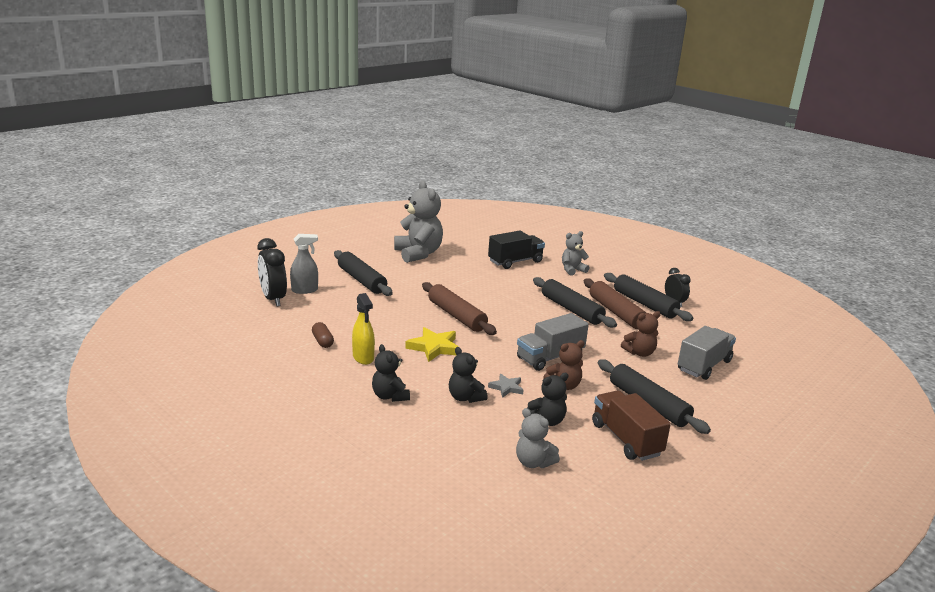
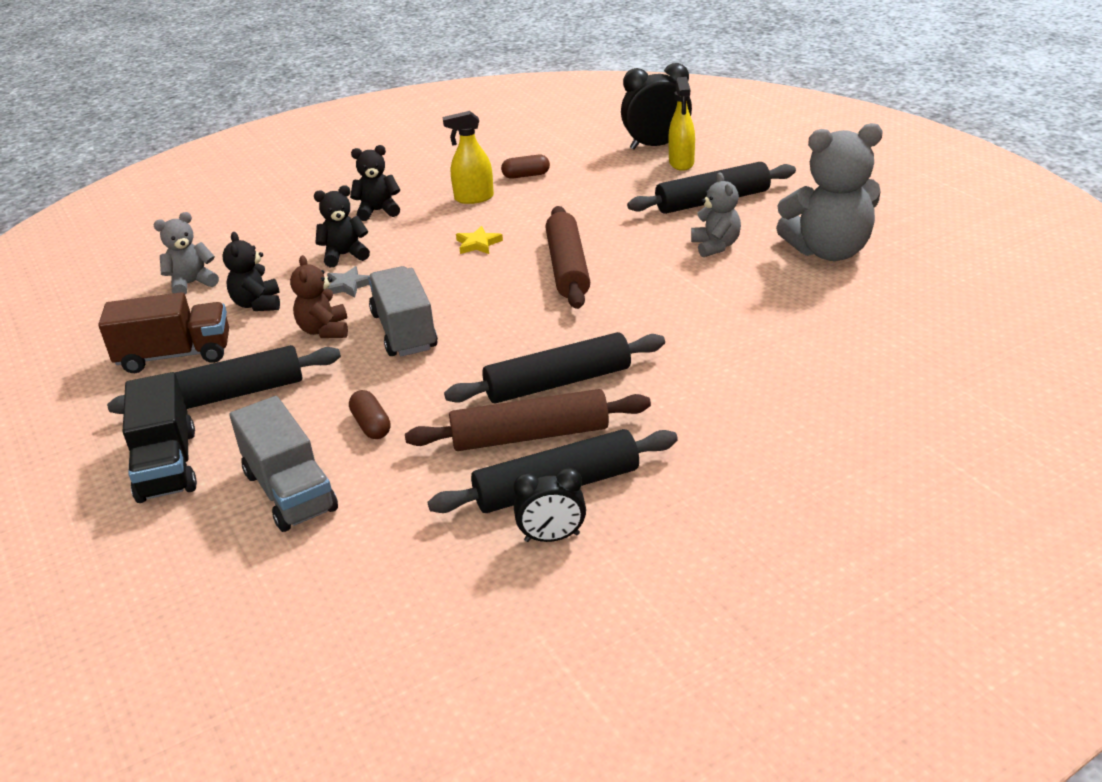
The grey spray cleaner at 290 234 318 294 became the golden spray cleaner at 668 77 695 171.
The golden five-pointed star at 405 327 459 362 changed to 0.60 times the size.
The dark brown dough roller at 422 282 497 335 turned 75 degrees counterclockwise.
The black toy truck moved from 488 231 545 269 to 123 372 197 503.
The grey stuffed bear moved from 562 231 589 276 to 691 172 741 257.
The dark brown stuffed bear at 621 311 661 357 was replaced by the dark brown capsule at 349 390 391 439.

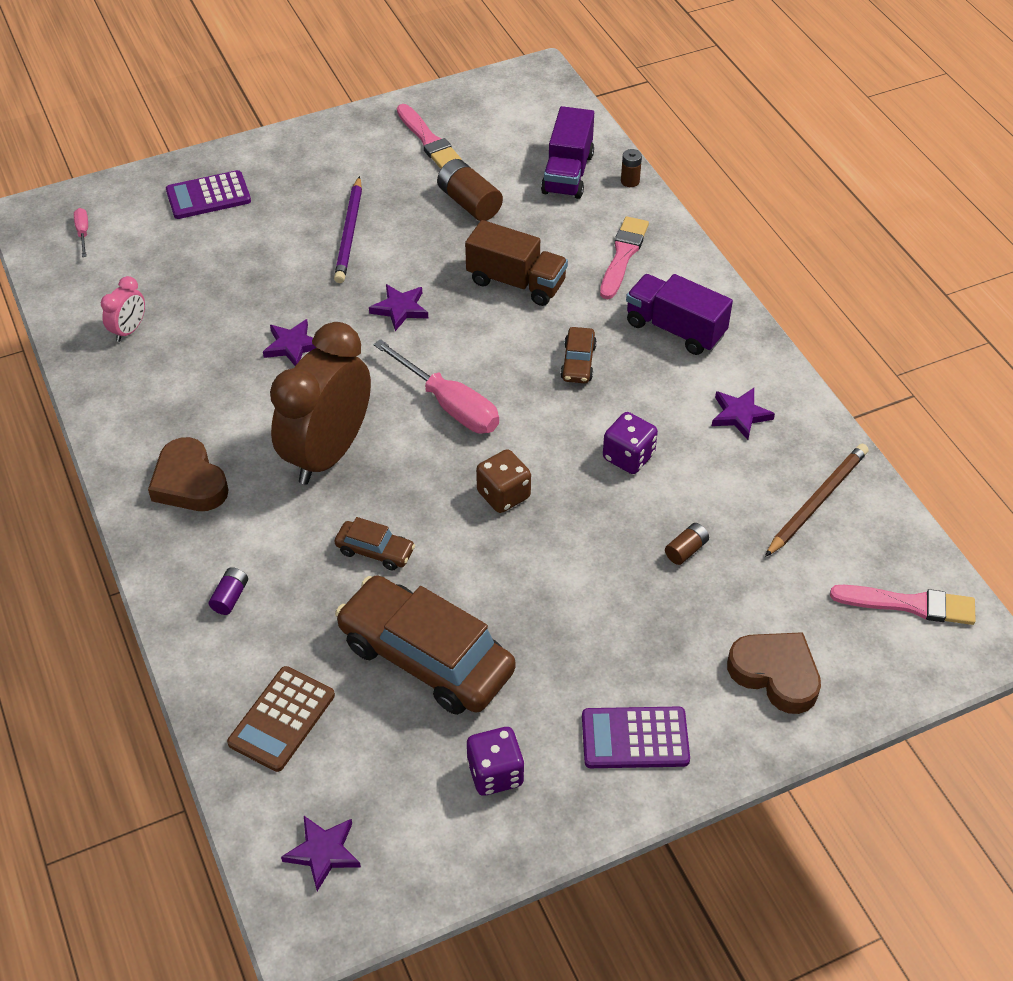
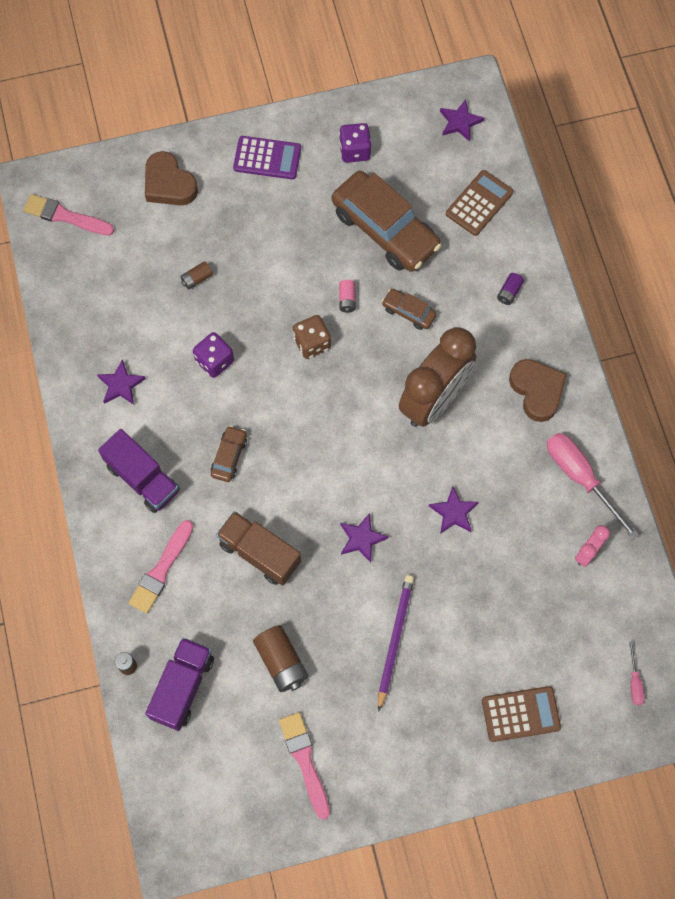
The violet pocket calculator at 166 170 251 219 became the dark brown pocket calculator at 482 686 561 742.
The rosy screwdriver moved from 373 339 499 434 to 547 433 639 540.
The dark brown lead pencil at 765 444 869 557 disappeared.
The rosy AA battery at 339 280 356 313 appeared.

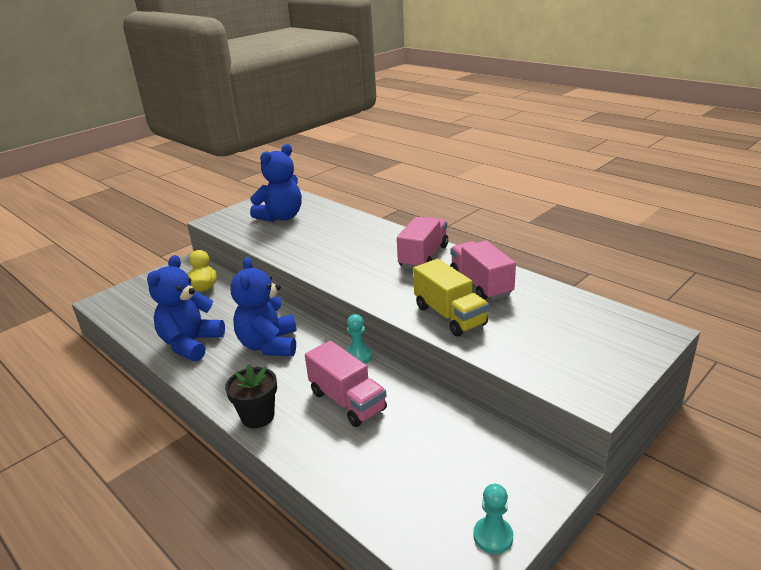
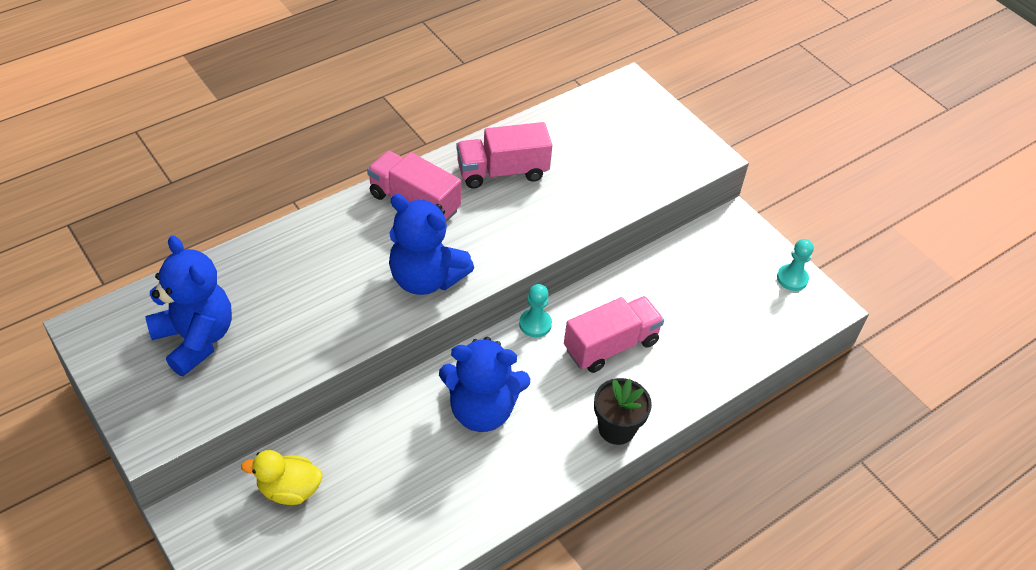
The blue stuffed bear moved from 147 255 225 361 to 389 194 474 295.
The golden toy truck at 413 259 489 336 disappeared.

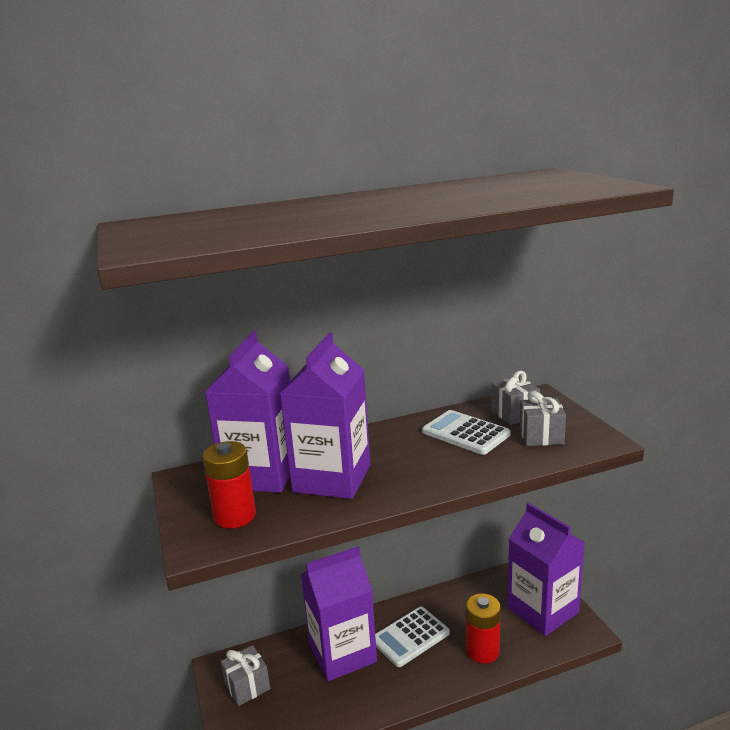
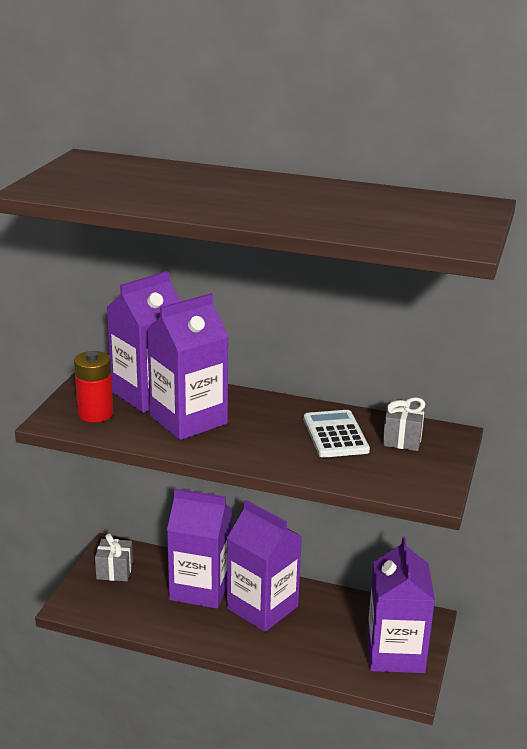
The white pocket calculator at 375 607 450 667 was replaced by the violet carton at 227 500 302 632.
The red AA battery at 466 593 501 664 disappeared.
The grey gift at 520 391 566 446 disappeared.

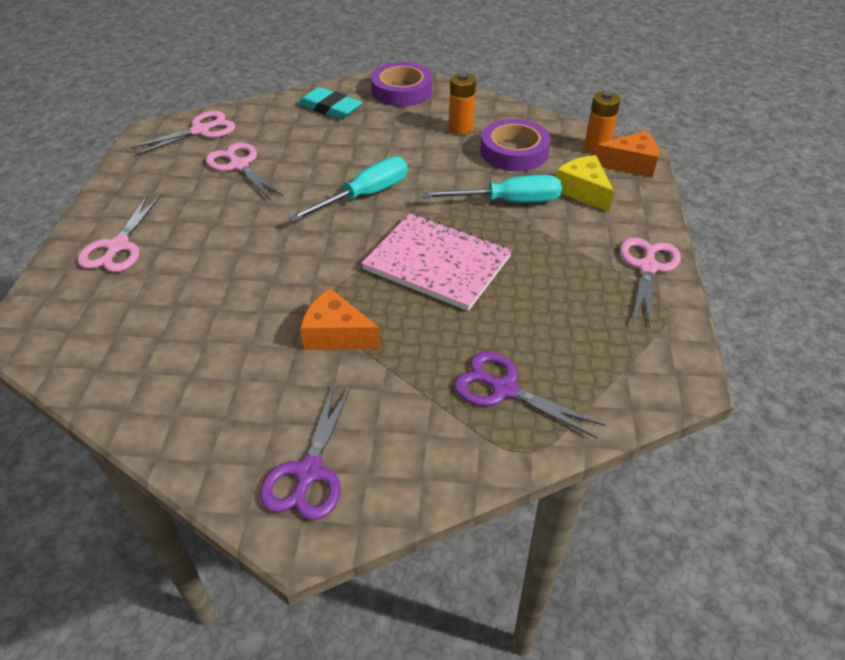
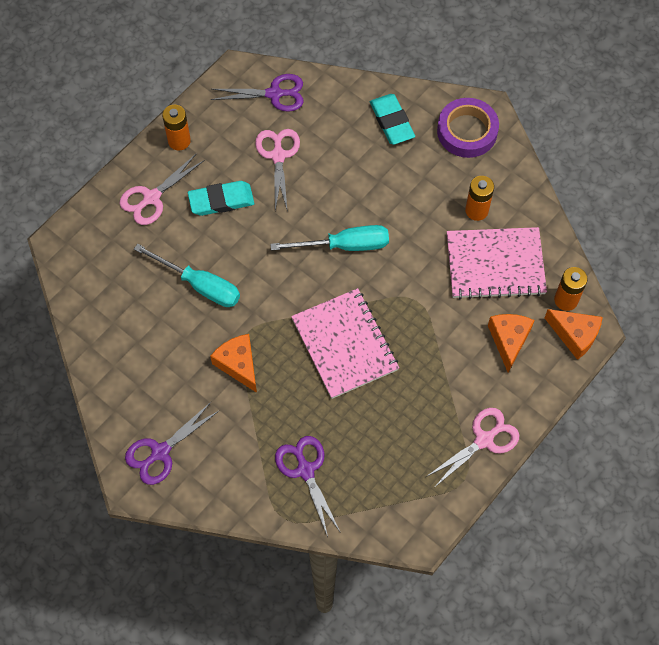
The rosy shears at 130 111 235 156 became the violet shears at 211 74 304 112.
The teal screwdriver moved from 421 175 562 203 to 134 244 240 307.
The violet sticky tape at 480 119 551 171 was replaced by the rosy notepad at 447 227 547 299.
The golden cheese wedge at 556 155 614 212 became the orange-coloured cheese wedge at 488 314 535 373.
The orange-coloured AA battery at 162 105 191 150 appeared.
The teal eraser at 188 181 254 216 appeared.

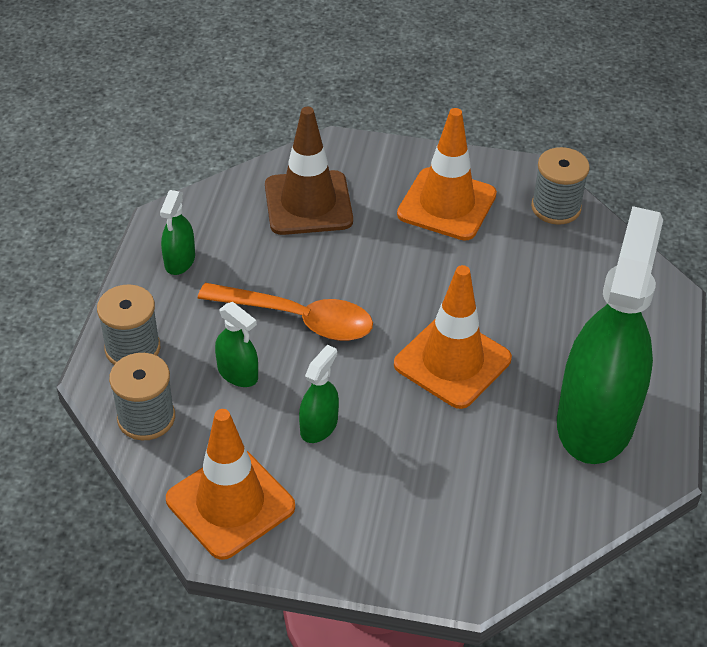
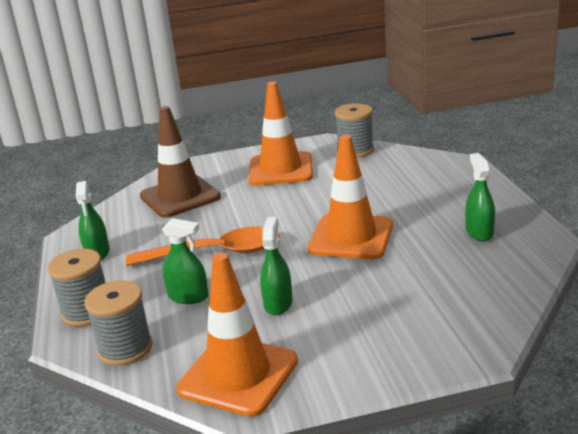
The leaf-green spray cleaner at 557 206 663 464 changed to 0.41 times the size.

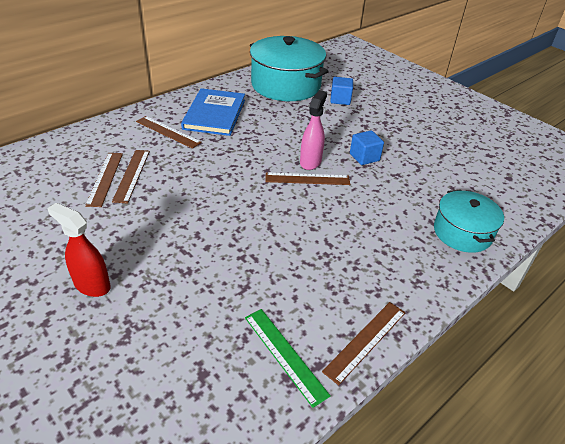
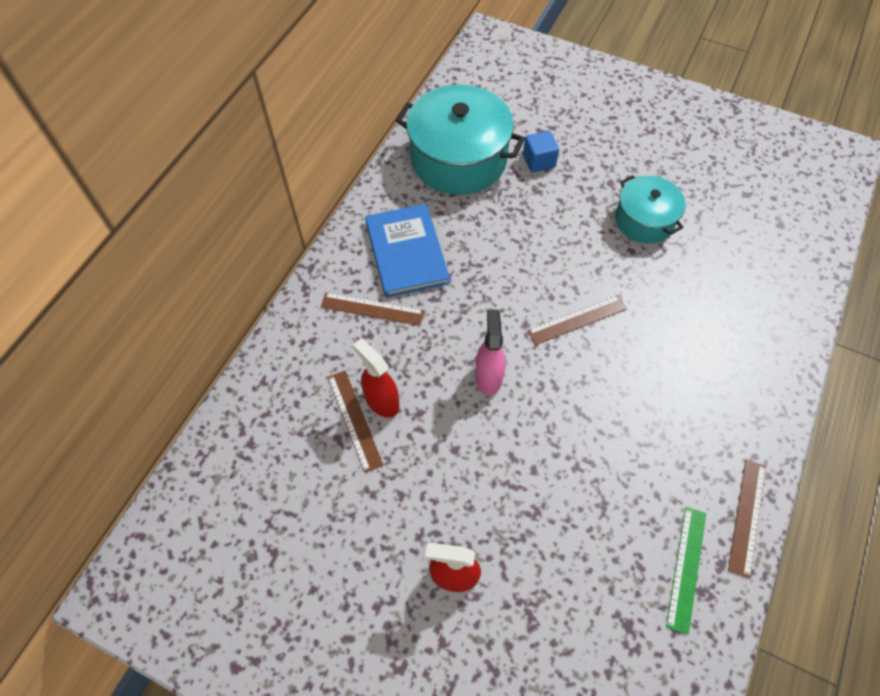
The dark brown measuring stick at 112 150 150 204 was replaced by the red spray cleaner at 353 339 399 418.
The leaf-green measuring stick at 245 309 331 408 turned 75 degrees clockwise.
The rosy spray cleaner moved from 300 90 327 170 to 475 309 505 395.
The blue block at 350 130 384 165 disappeared.
The teal cooking pot moved from 434 190 504 253 to 615 175 686 244.

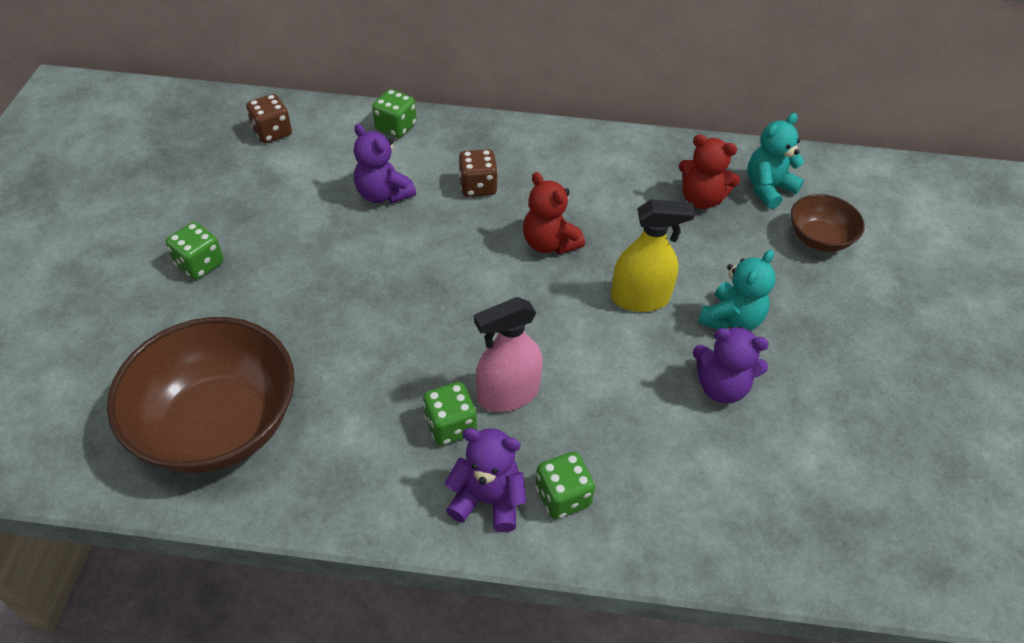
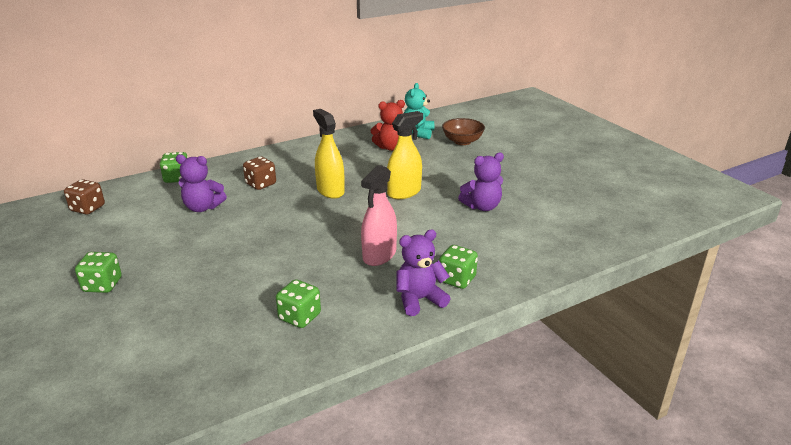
The dark brown serving bowl at 107 317 295 473 disappeared.
The leaf-green die moved from 423 382 477 445 to 276 279 321 328.
The red stuffed bear at 523 172 585 254 was replaced by the golden spray cleaner at 313 109 345 199.
The teal stuffed bear at 698 250 775 331 disappeared.

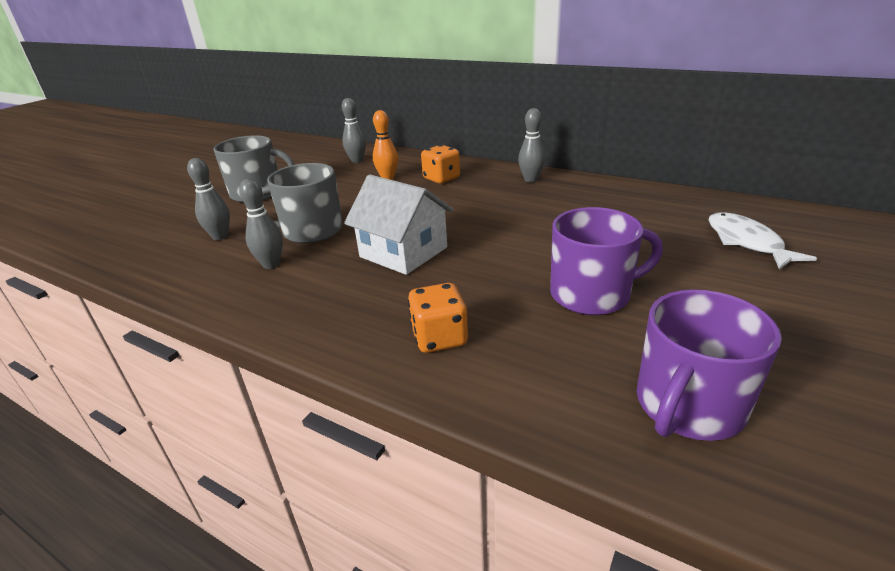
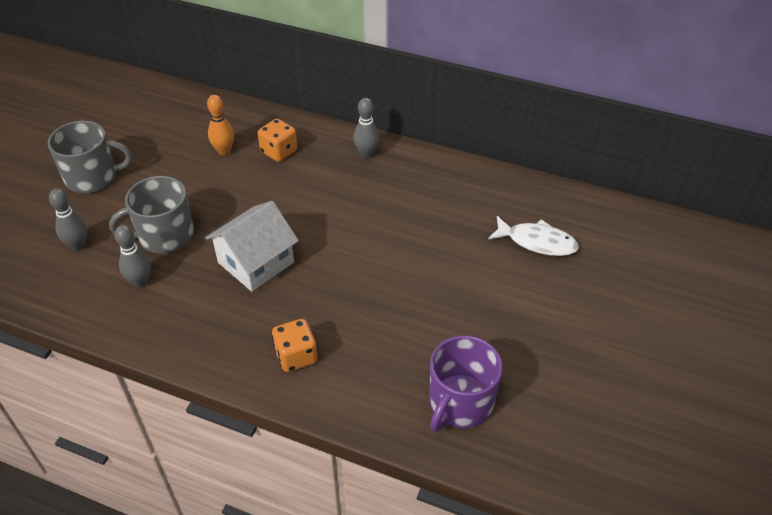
The grey skittle at 342 98 366 163 disappeared.
The white toy house at 344 174 454 275 turned 75 degrees counterclockwise.
The violet mug at 550 207 663 315 disappeared.
The white fish at 708 212 817 270 turned 135 degrees clockwise.

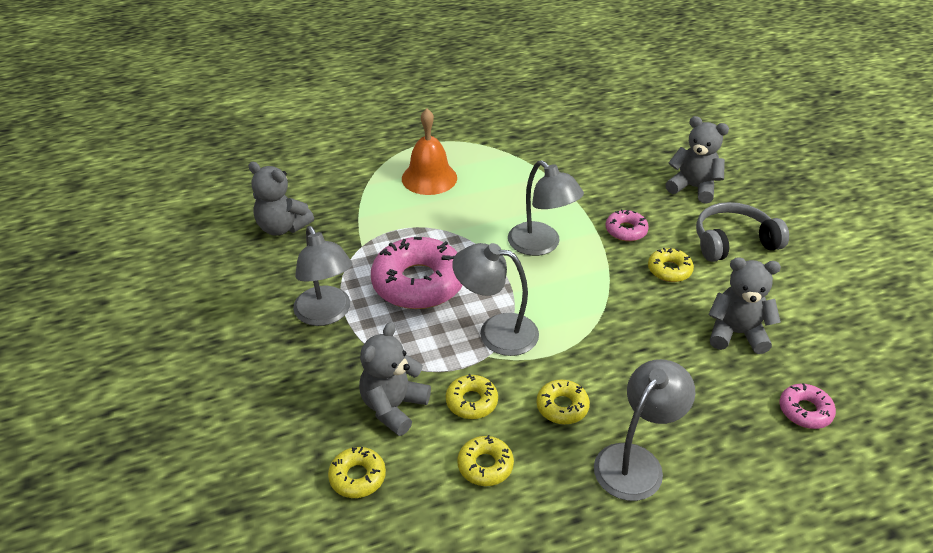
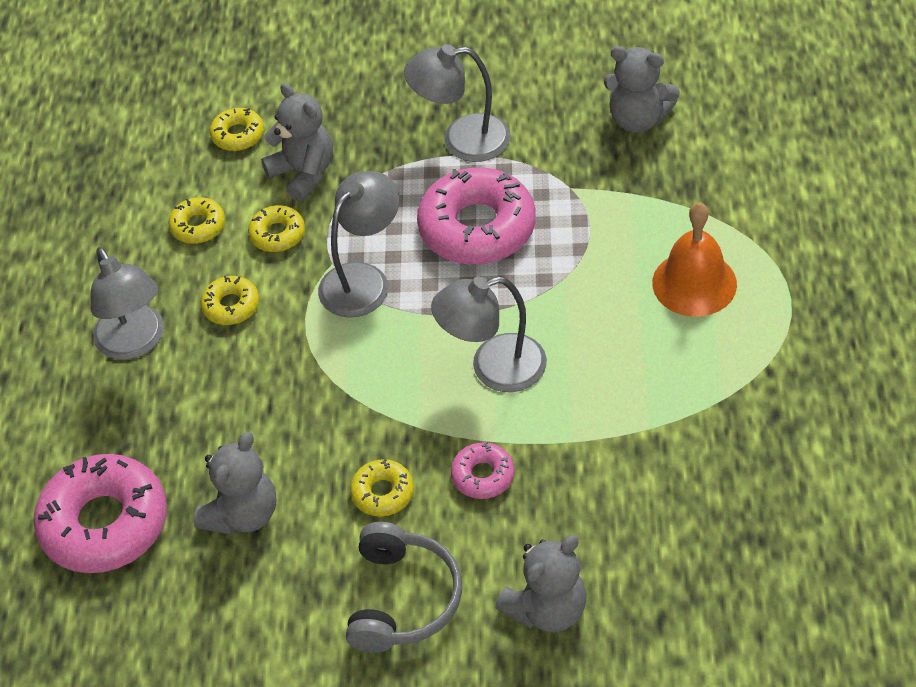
The grey stuffed bear at 248 162 314 236 turned 120 degrees counterclockwise.
The rosy doughnut at 780 383 836 429 changed to 2.06 times the size.

